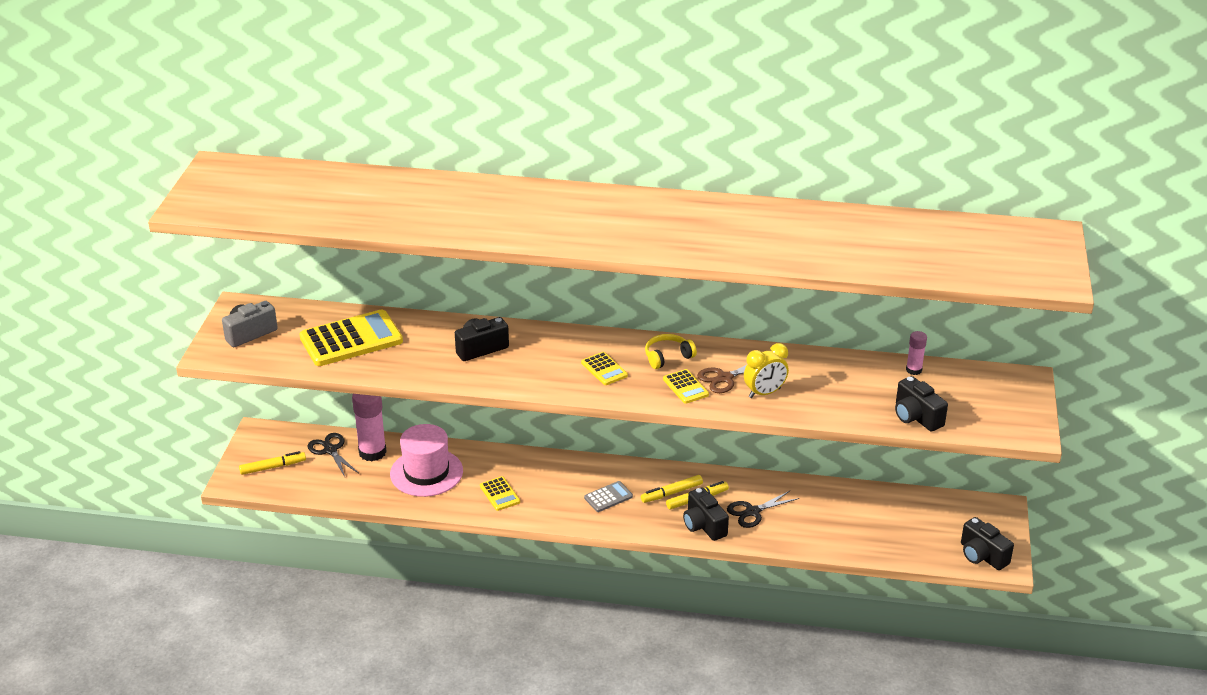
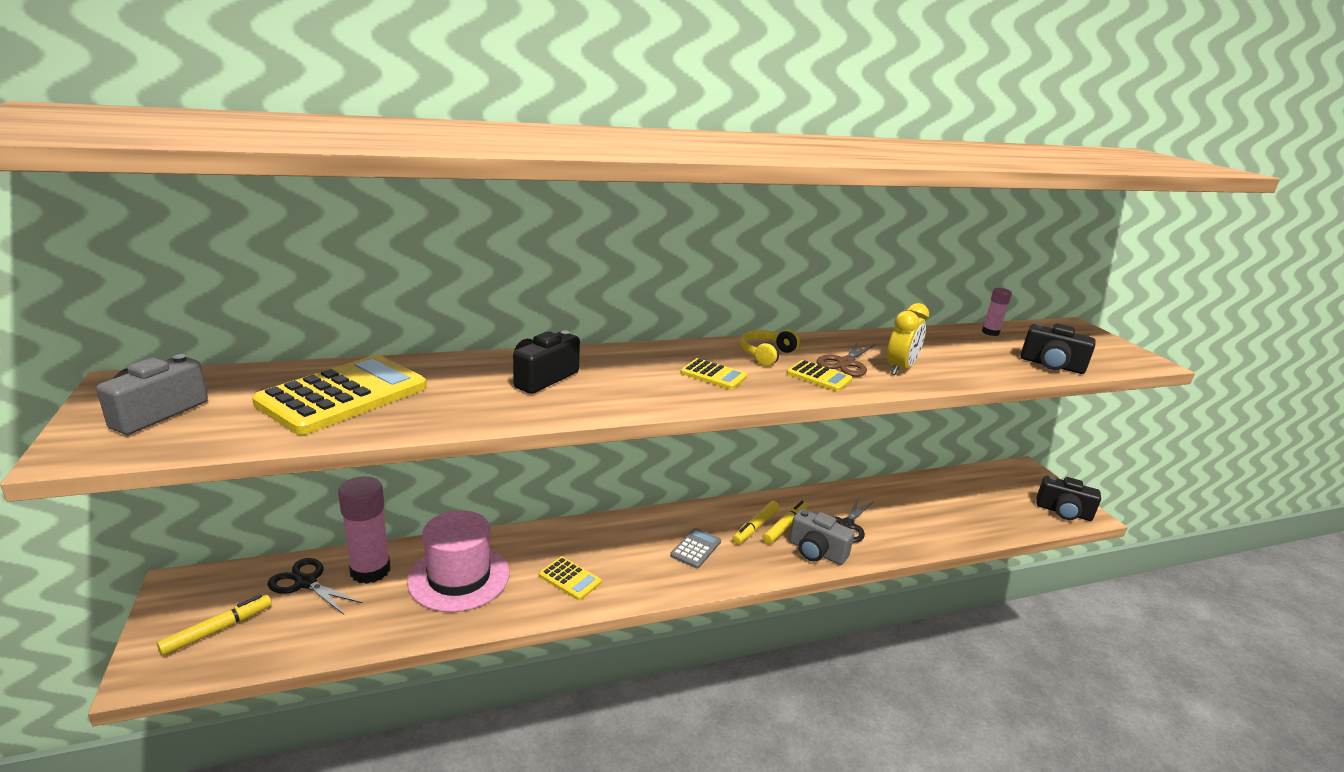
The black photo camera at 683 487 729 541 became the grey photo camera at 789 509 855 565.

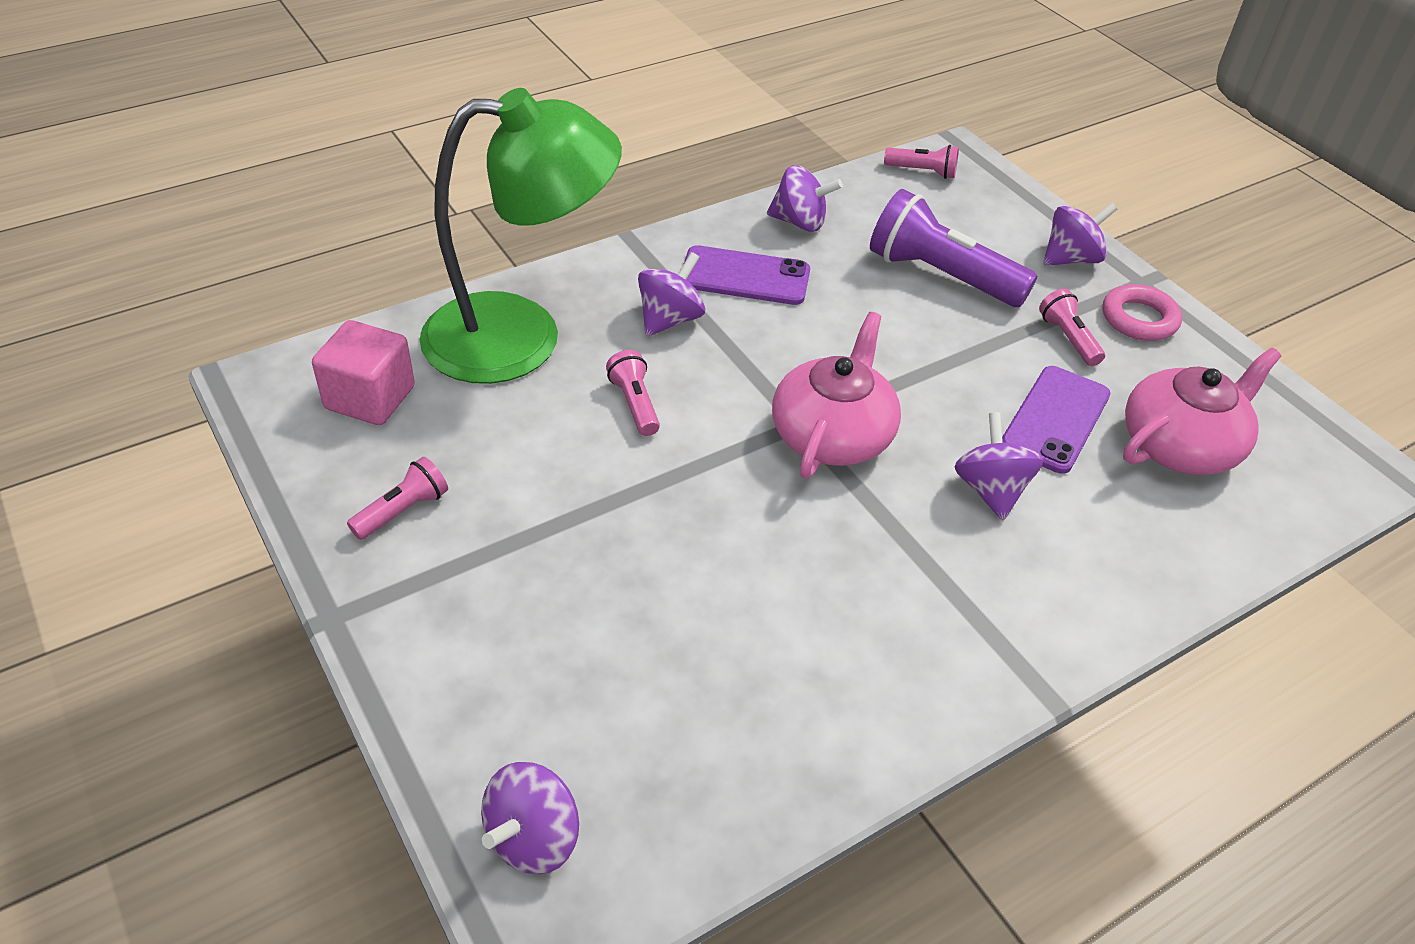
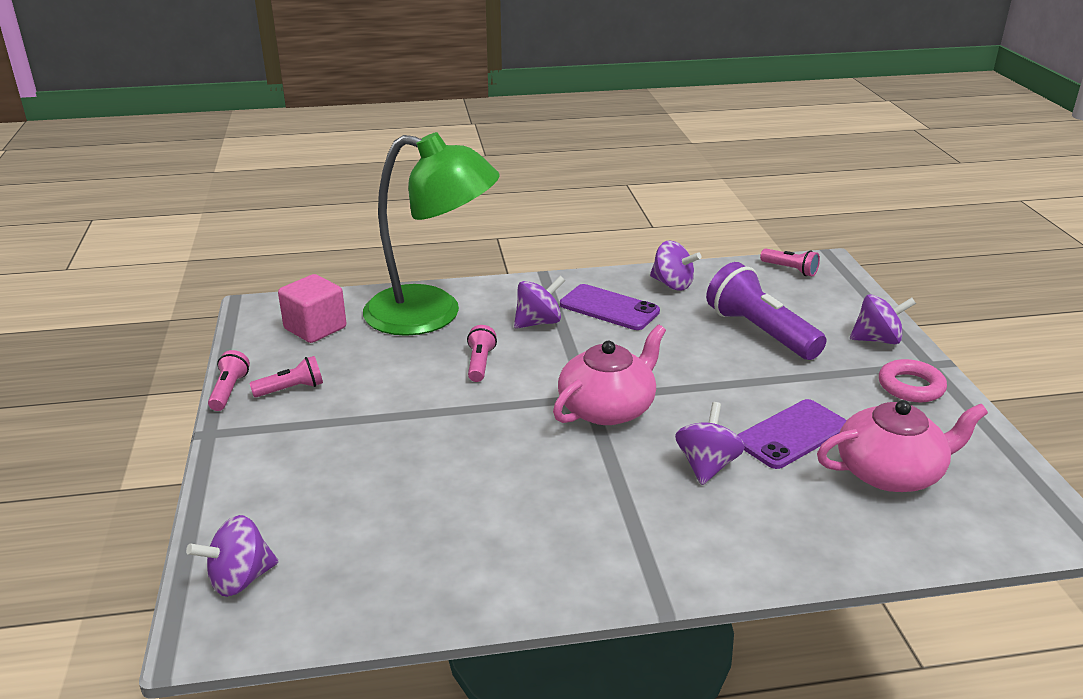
The rosy flashlight moved from 1039 289 1105 366 to 208 350 250 411.

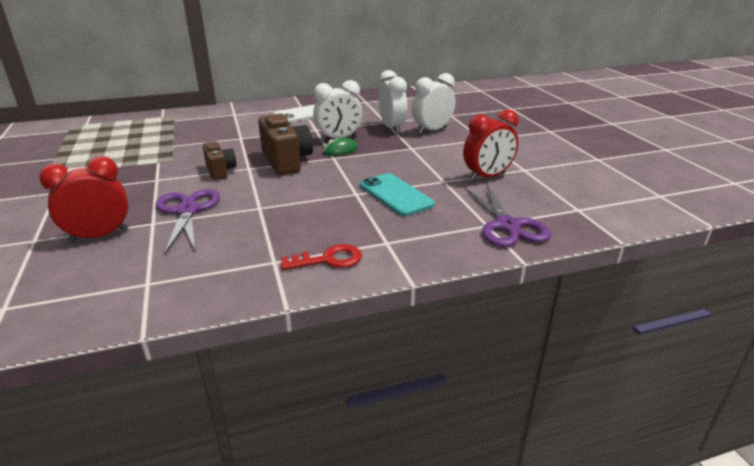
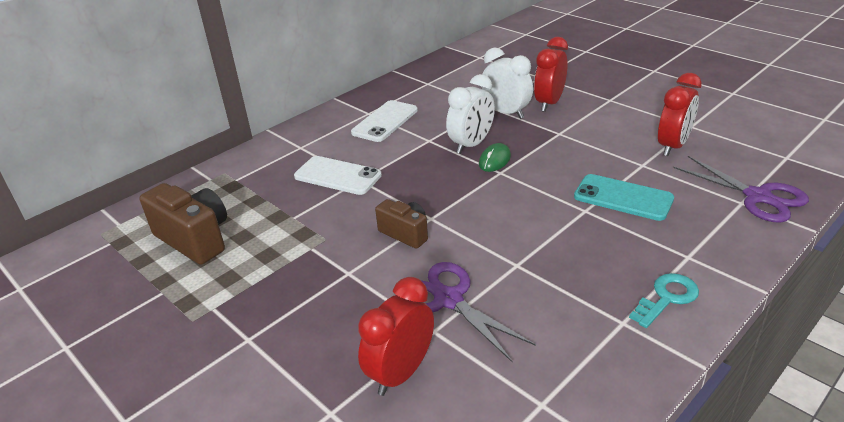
The dark brown photo camera moved from 258 113 313 175 to 139 183 227 265.
The red latchkey at 281 244 362 270 became the teal latchkey at 629 273 699 328.
The white alarm clock at 412 73 455 134 became the red alarm clock at 534 37 568 112.
The white phone at 294 156 382 195 appeared.

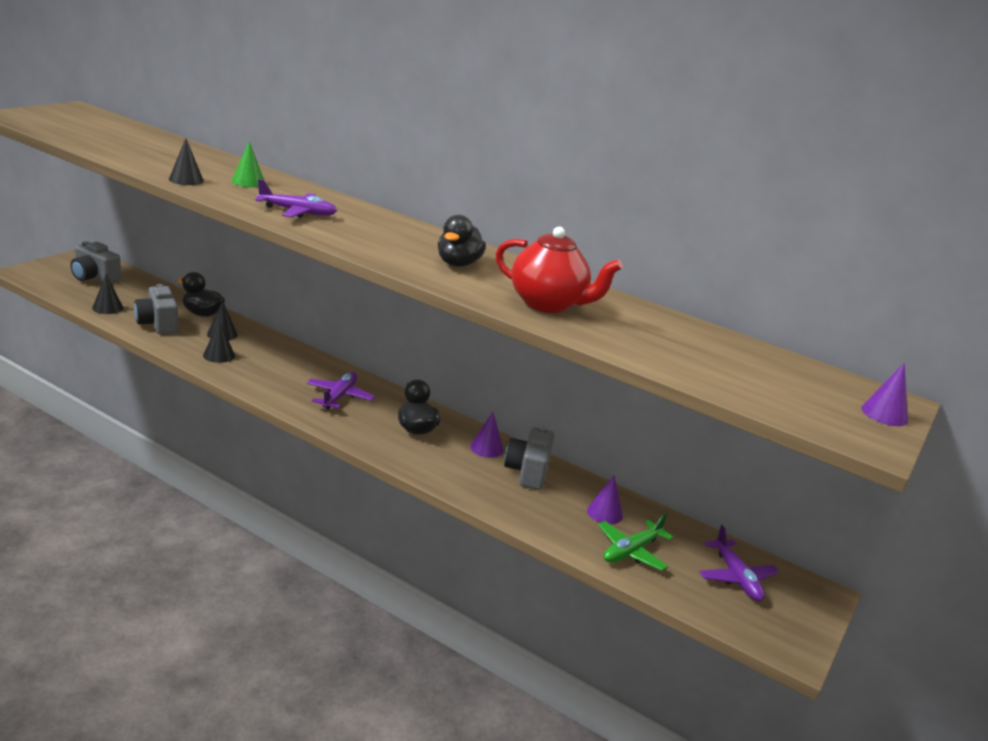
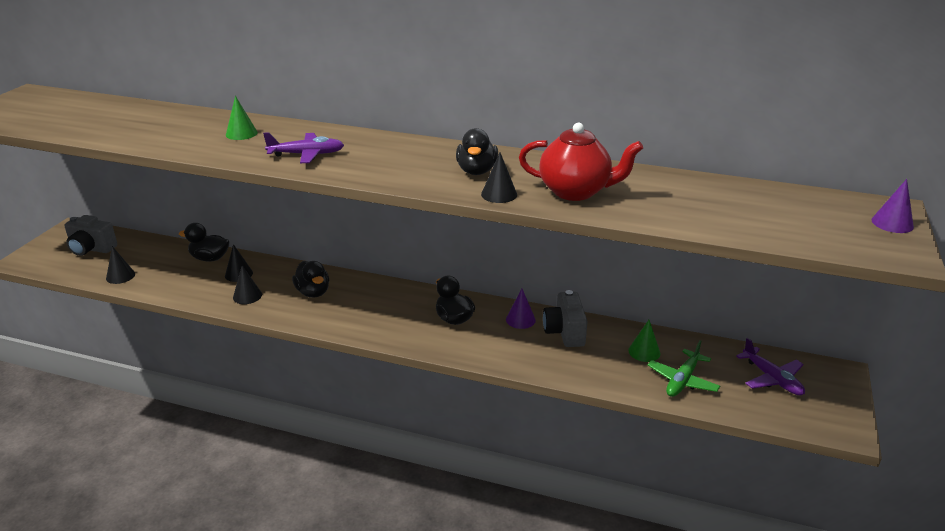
The grey photo camera at 134 284 178 334 disappeared.
The black cone moved from 169 138 204 185 to 481 153 517 203.
The violet plane at 307 372 375 409 disappeared.
The violet cone at 587 475 623 525 became the leaf-green cone at 628 320 660 362.
The black rubber duck at 292 261 329 297 appeared.

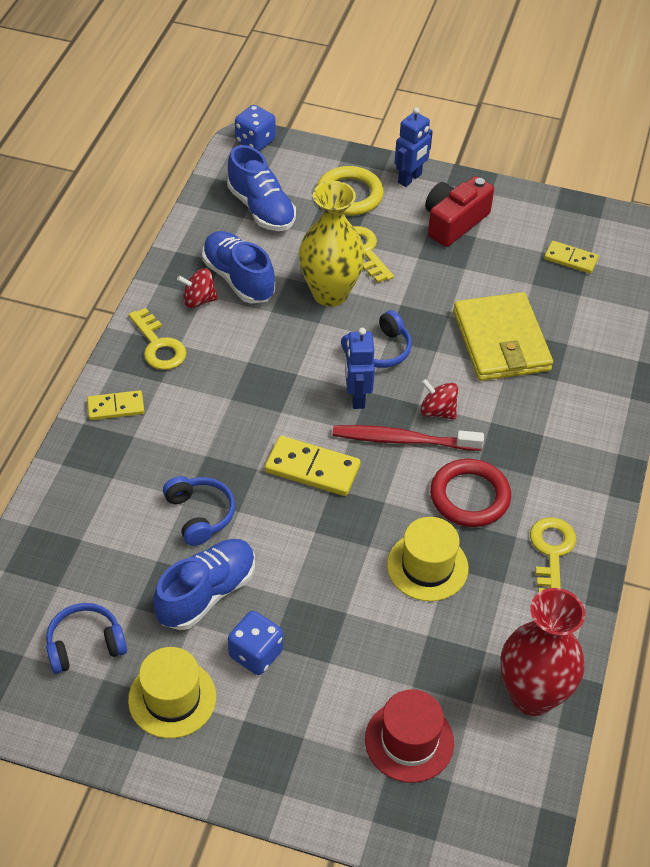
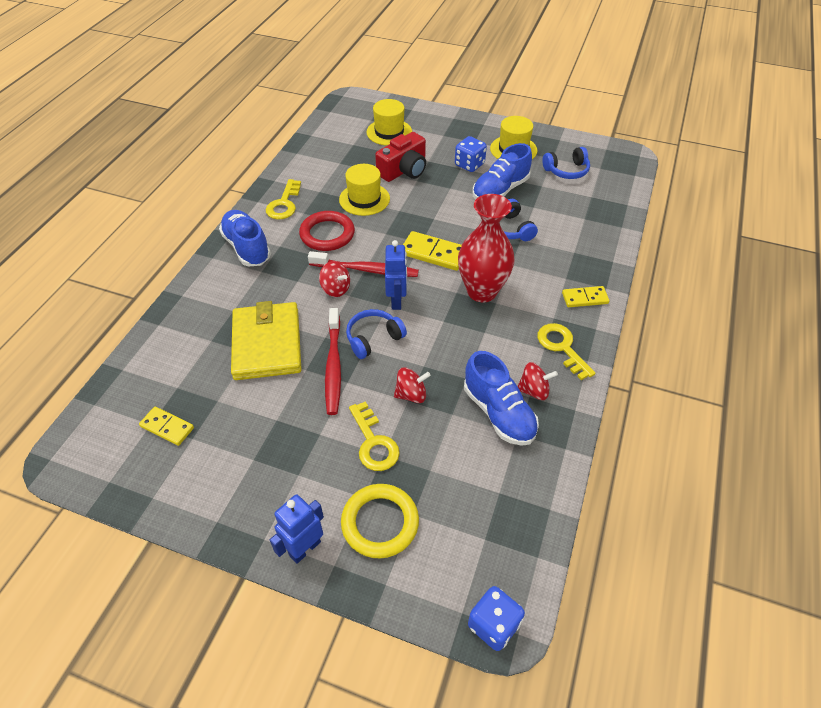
The blue sneaker moved from 227 145 296 231 to 219 210 271 266.
The golden flower vase at 299 181 365 307 was replaced by the red spinning top at 394 367 431 403.
The red top hat at 365 689 454 783 became the golden top hat at 367 99 412 146.
The red photo camera moved from 425 176 494 247 to 375 132 426 182.
The red flower vase moved from 500 588 585 716 to 458 194 515 302.
The red tooth brush at 325 308 341 415 appeared.

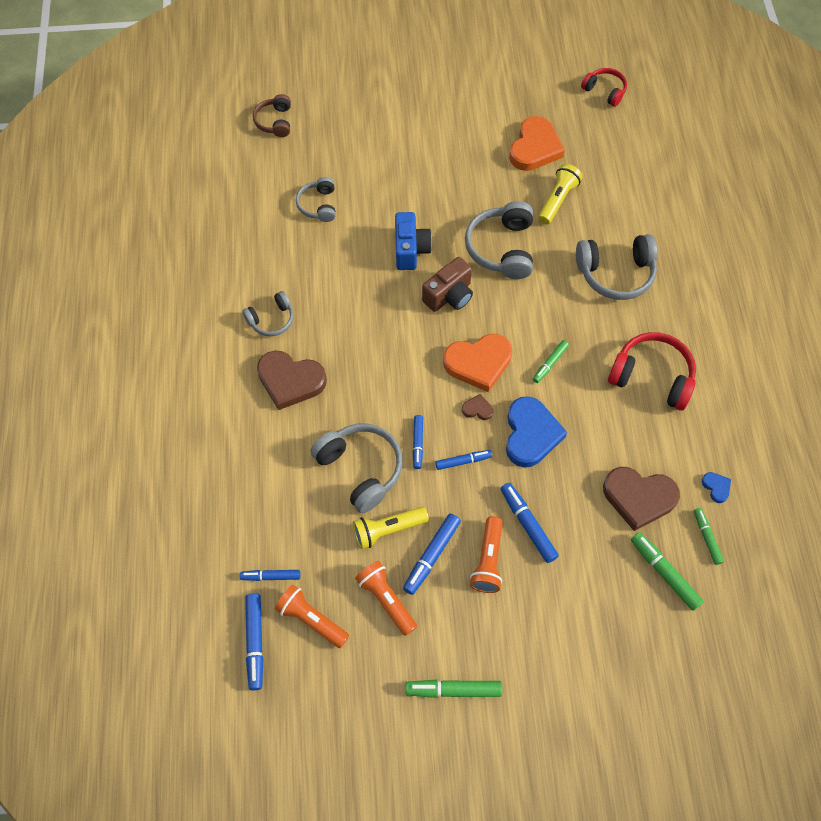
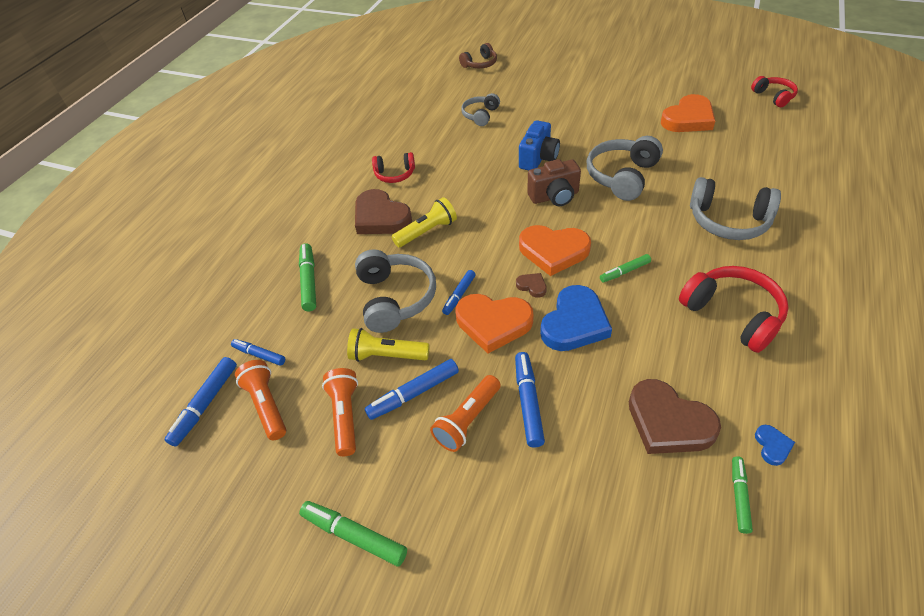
The grey headphones at 242 291 294 336 became the red headphones at 372 152 415 183.
The dark brown headphones at 253 94 291 137 turned 150 degrees counterclockwise.
The blue marker at 435 450 492 470 was replaced by the orange-coloured heart shape at 455 294 533 353.
The golden flashlight moved from 538 164 582 224 to 392 197 457 248.
The leaf-green marker moved from 631 532 704 611 to 299 243 316 311.

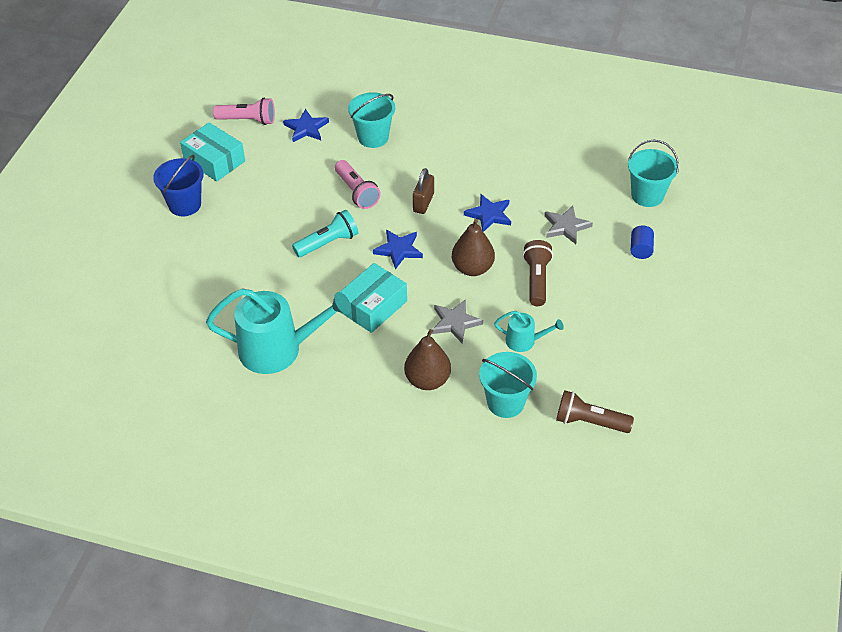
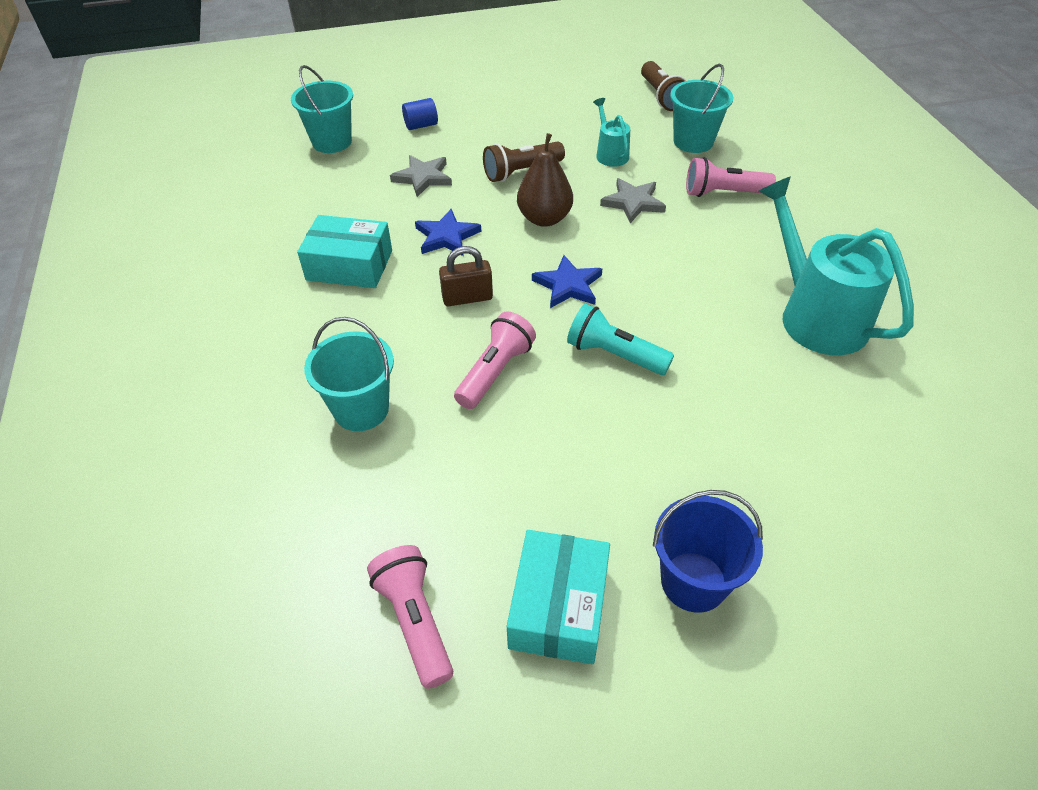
The blue five-pointed star at 283 109 329 142 disappeared.
The teal box moved from 340 263 407 333 to 297 215 392 288.
The dark brown pear fruit at 404 329 451 390 was replaced by the rosy flashlight at 686 157 776 197.

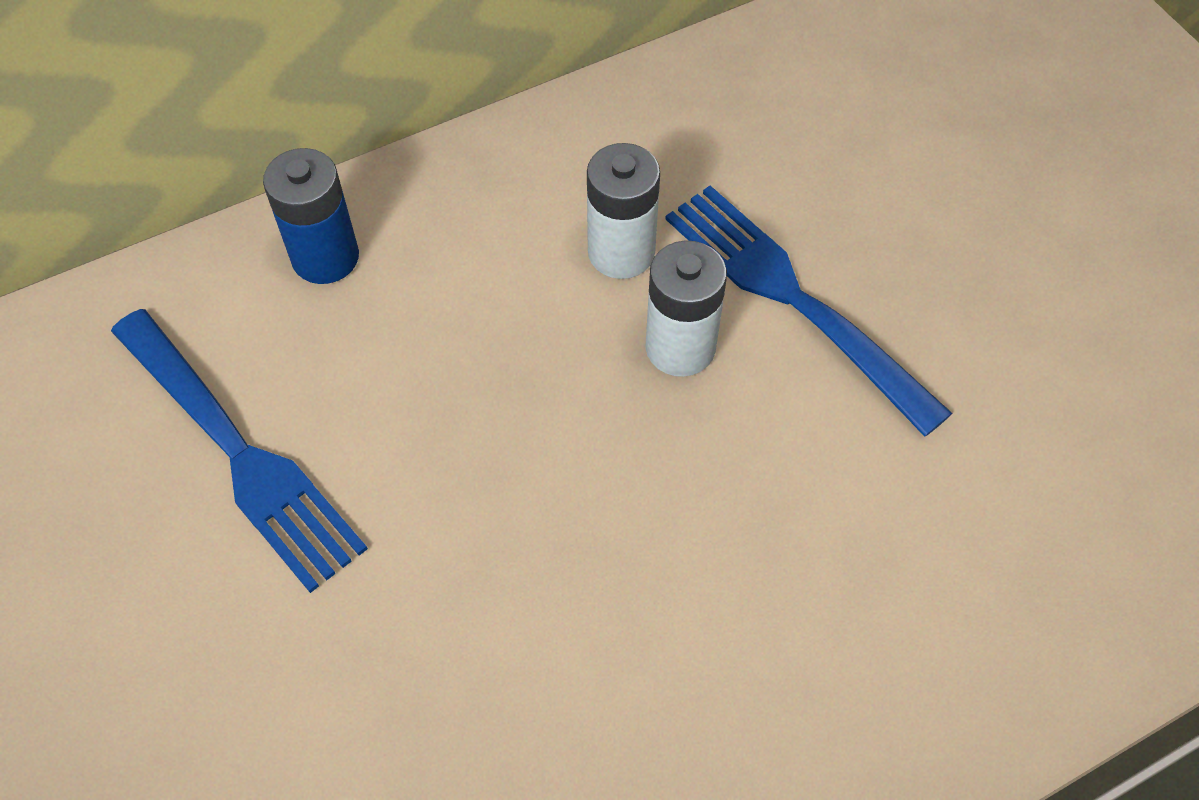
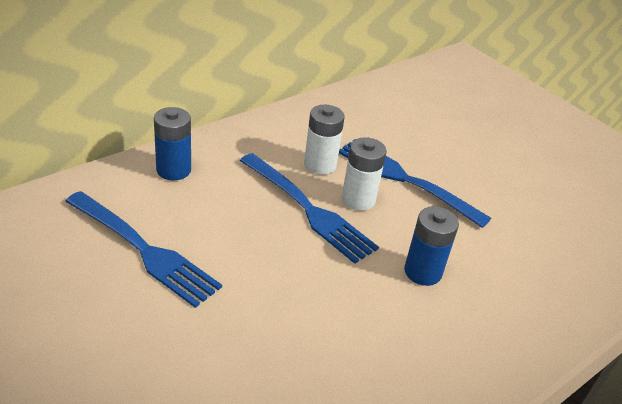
The blue fork at 240 153 379 264 appeared.
The blue AA battery at 404 206 459 286 appeared.

